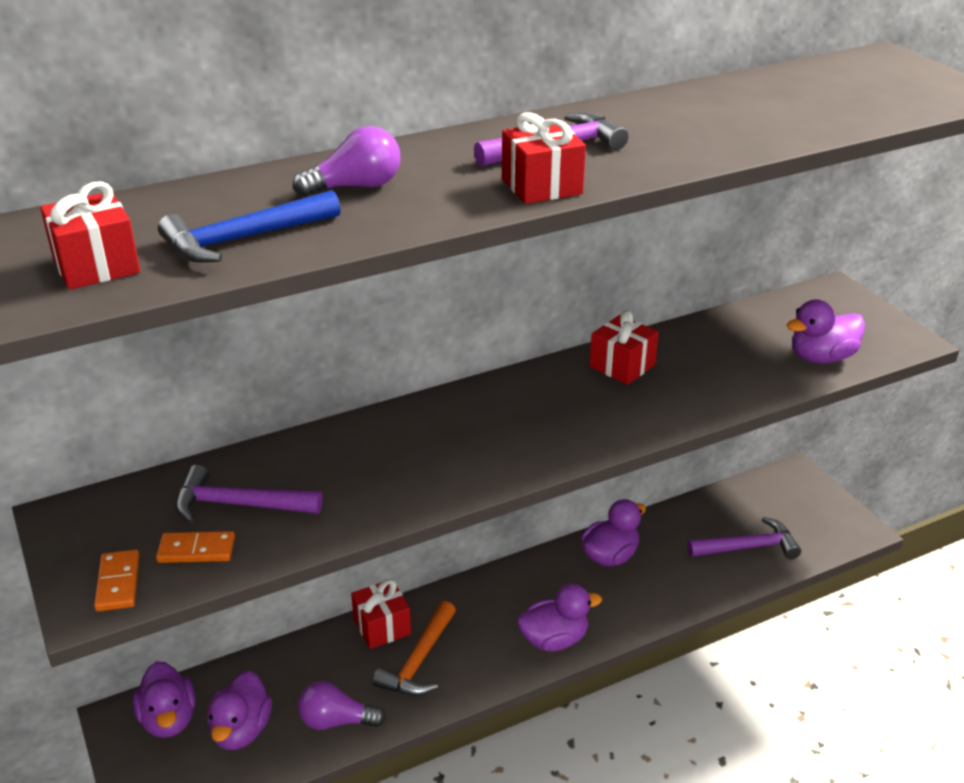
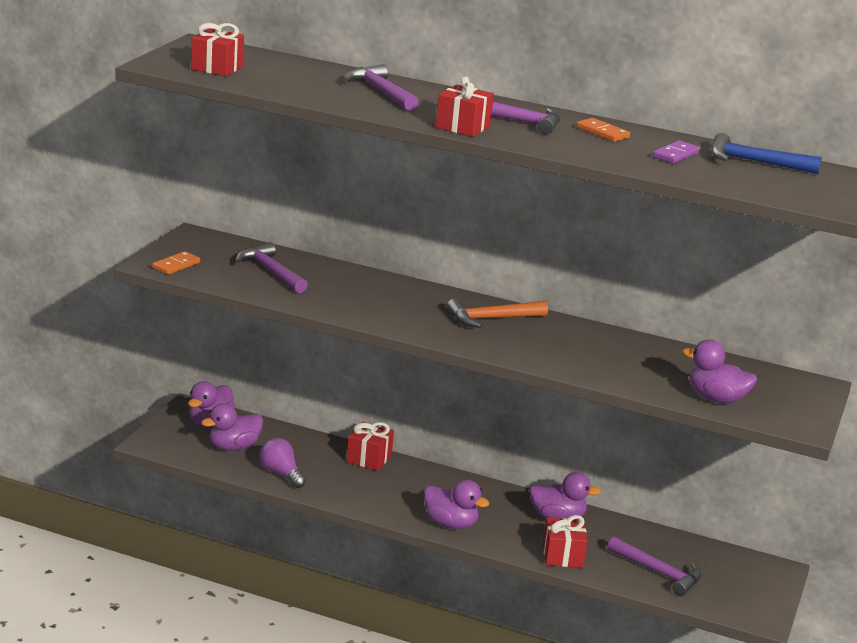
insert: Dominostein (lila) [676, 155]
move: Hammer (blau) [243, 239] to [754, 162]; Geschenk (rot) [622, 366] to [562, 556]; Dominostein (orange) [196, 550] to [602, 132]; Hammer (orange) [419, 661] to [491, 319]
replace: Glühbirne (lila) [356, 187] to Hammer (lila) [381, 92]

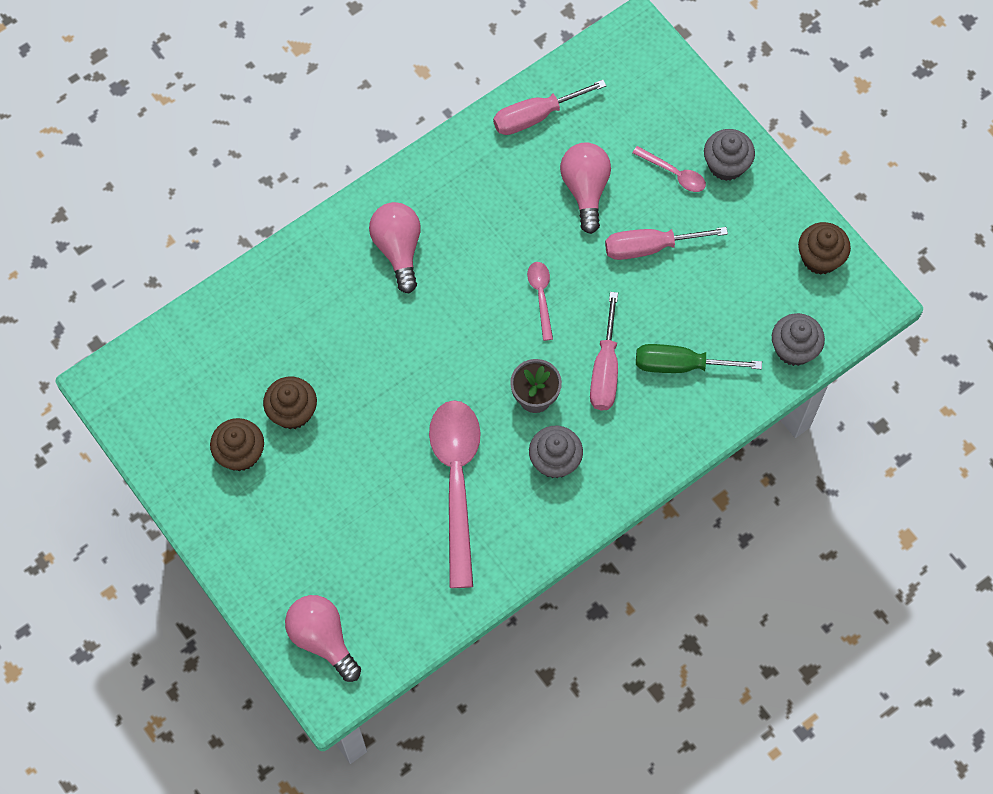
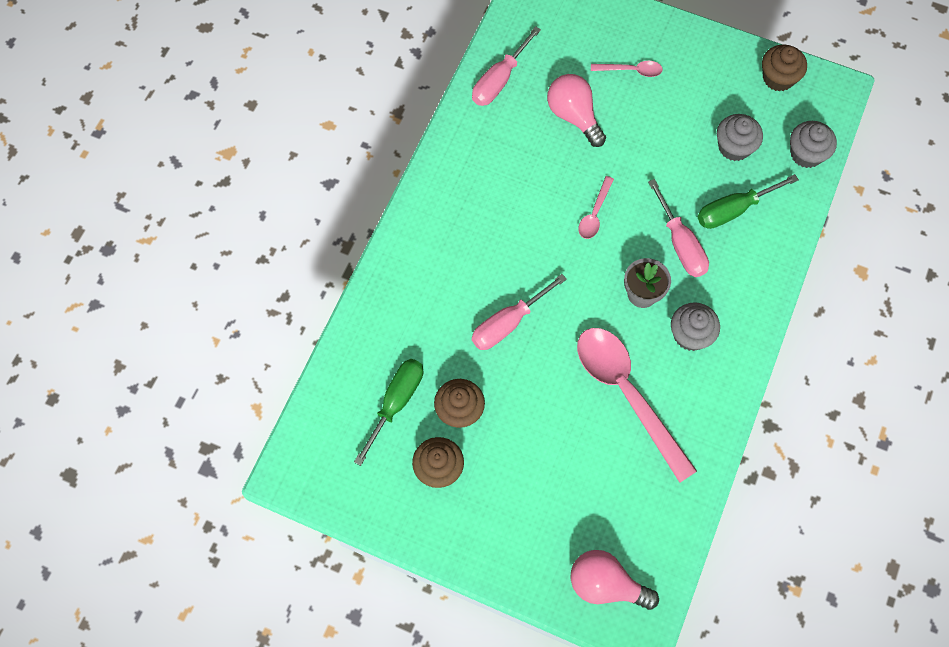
delete: Glühbirne (rosa) [398, 249]
insert: Schraubenzieher (grün) [396, 402]
move: Muffin (grau) [726, 165] to [734, 147]; Schraubenzieher (rosa) [649, 247] to [508, 323]
rotate: Löffel (rosa) [541, 296] = [594, 214] 120 degrees counterclockwise

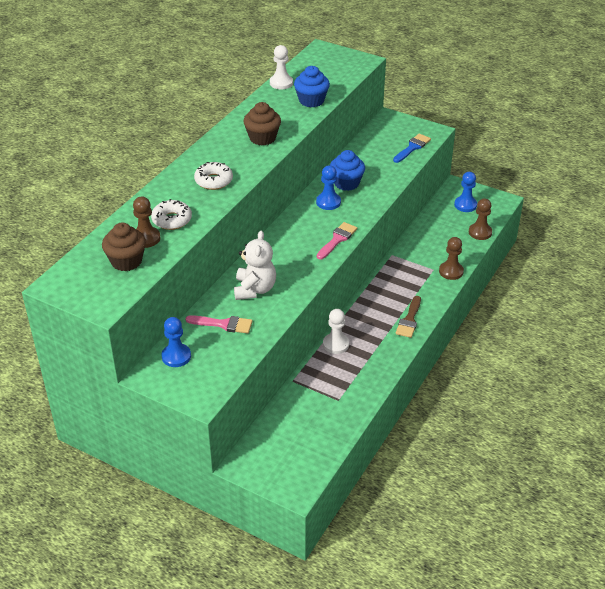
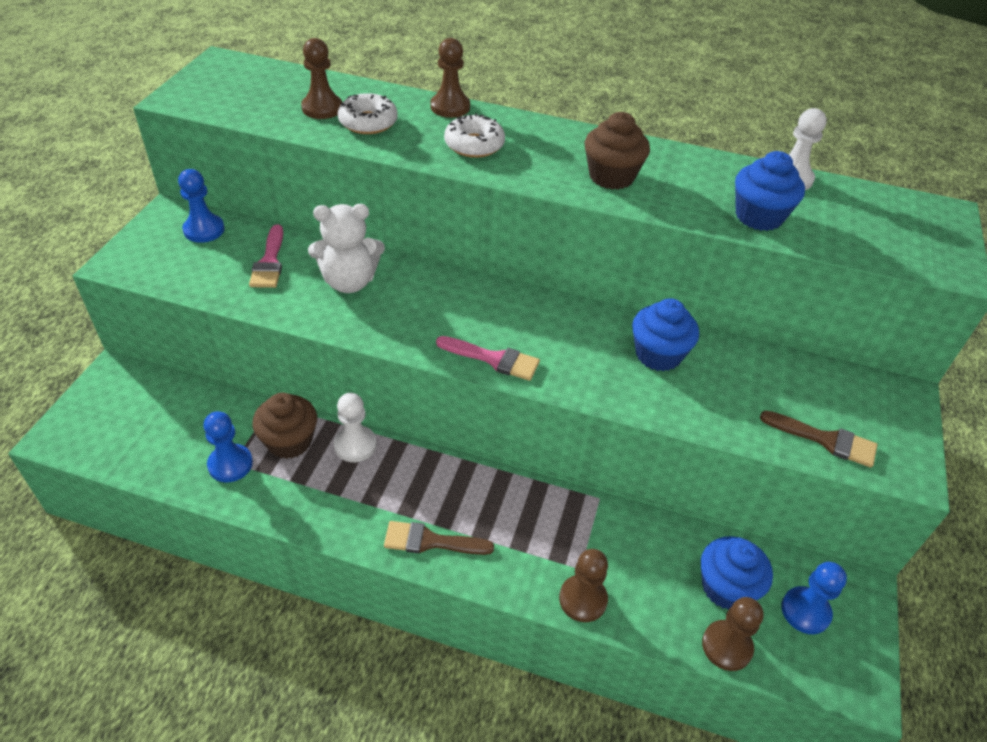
insert: Bauer (braun) [450, 107]; Muffin (blau) [726, 587]
move: Bauer (blau) [328, 202] to [230, 464]; Muffin (braun) [126, 261] to [289, 441]
recolor: Pinsel (blau) [412, 147] to Pinsel (braun) [825, 440]

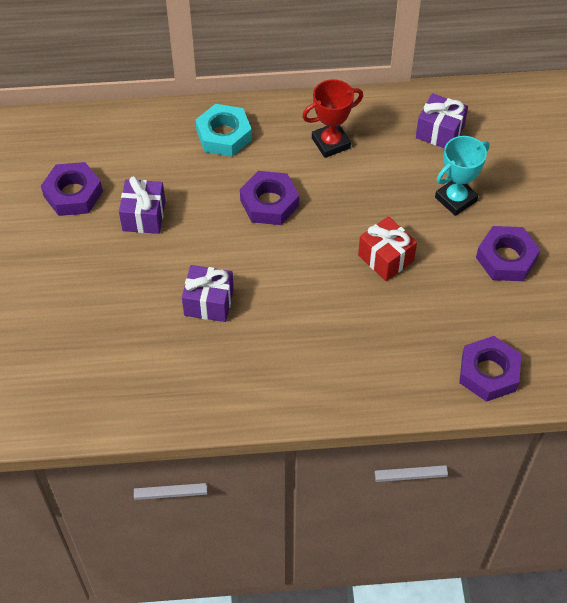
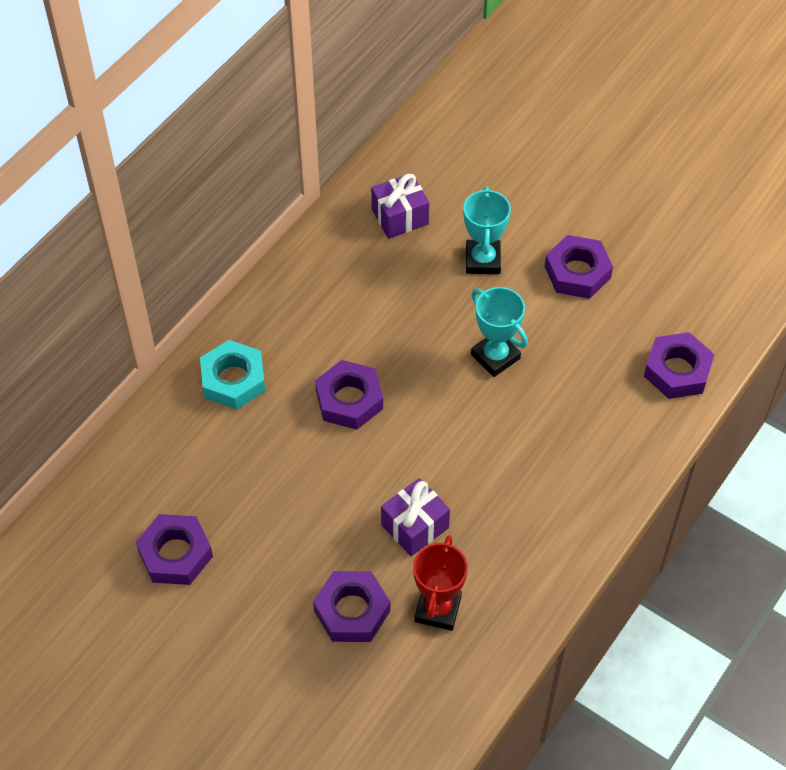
delete: Geschenk (lila) [144, 216]
insert: Sechskantmutter (lila) [352, 611]
move: Pokal (rot) [331, 143] to [438, 609]
replace: Geschenk (rot) [385, 258] to Pokal (türkis) [495, 356]

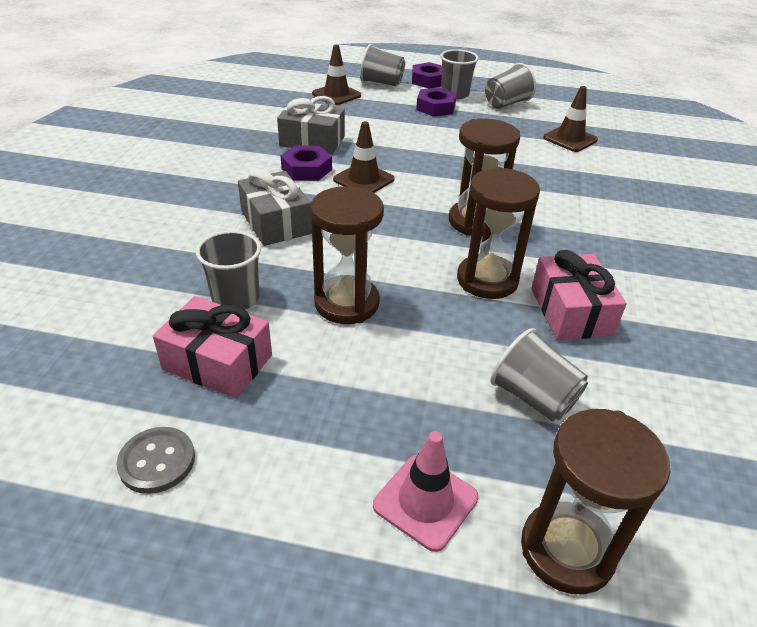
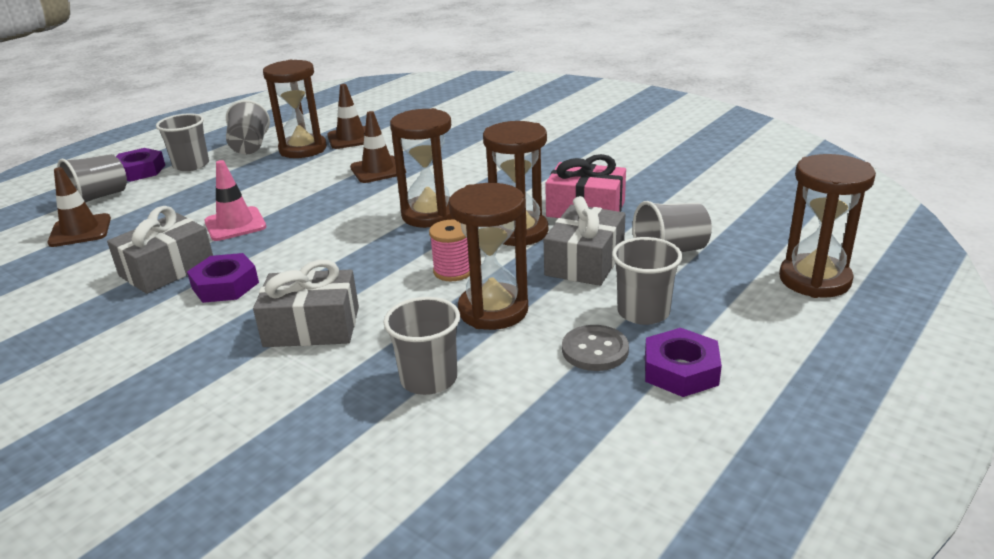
delete: Geschenk (rosa) [218, 362]
insert: Sanduhr (braun) [303, 149]; Geschenk (grau) [585, 262]; Garnrolle (rosa) [453, 271]; Becher (grau) [643, 312]
move: Sechskantmutter (lila) [436, 107] to [681, 370]; Leitkegel (braun) [363, 179] to [378, 170]; Knopf (grau) [157, 461] to [595, 350]; Leitkegel (rosa) [425, 501] to [235, 224]

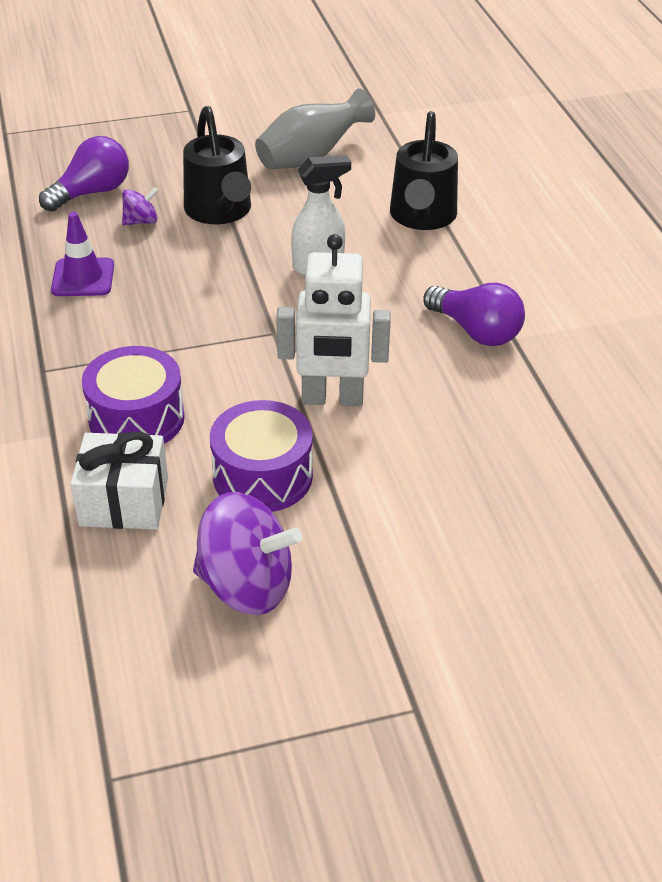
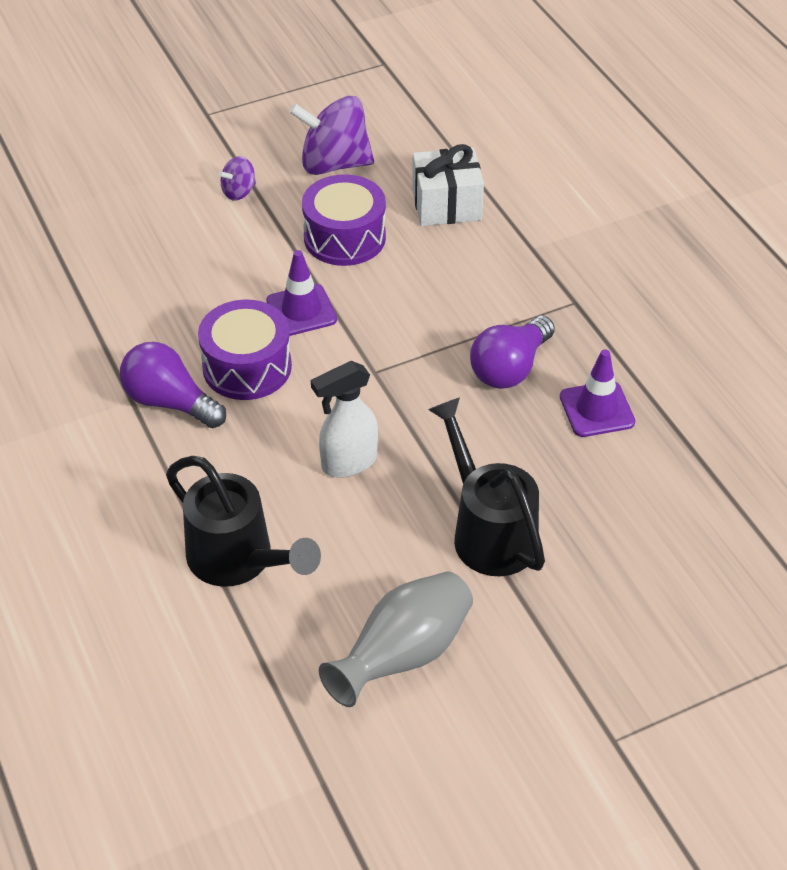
move: Glühbirne (lila) [92, 192] to [510, 368]; Kreisel (lila) [141, 221] to [239, 192]; Trommel (lila) [136, 418] to [247, 367]
replace: Roboter (weiß) [332, 399] to Leitkegel (lila) [301, 310]
rotate: Gießkanne (schwarz) [422, 217] = [238, 560] 135 degrees clockwise

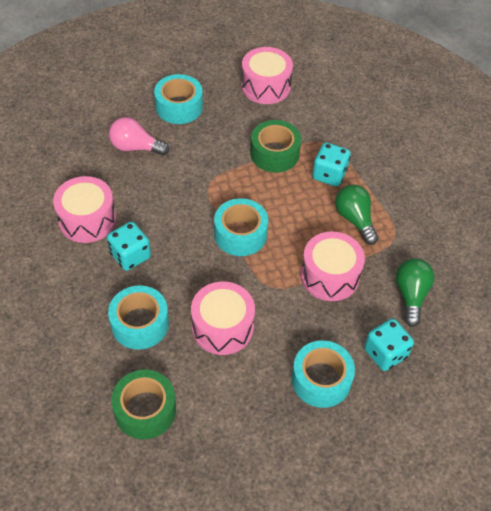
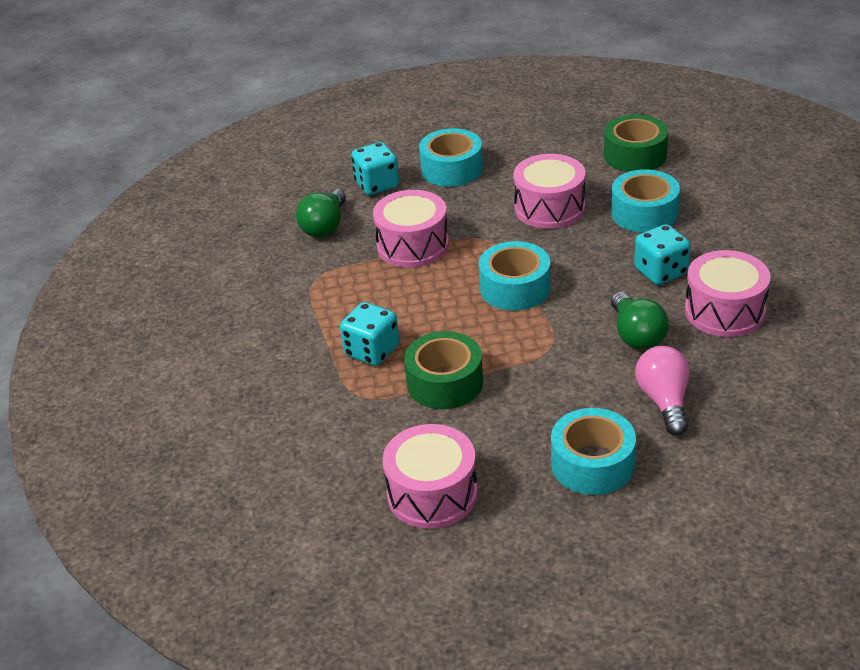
move: Glühbirne (grün) [355, 219] to [636, 335]
rotate: Glühbirne (rosa) [135, 147] = [664, 401] 120 degrees counterclockwise

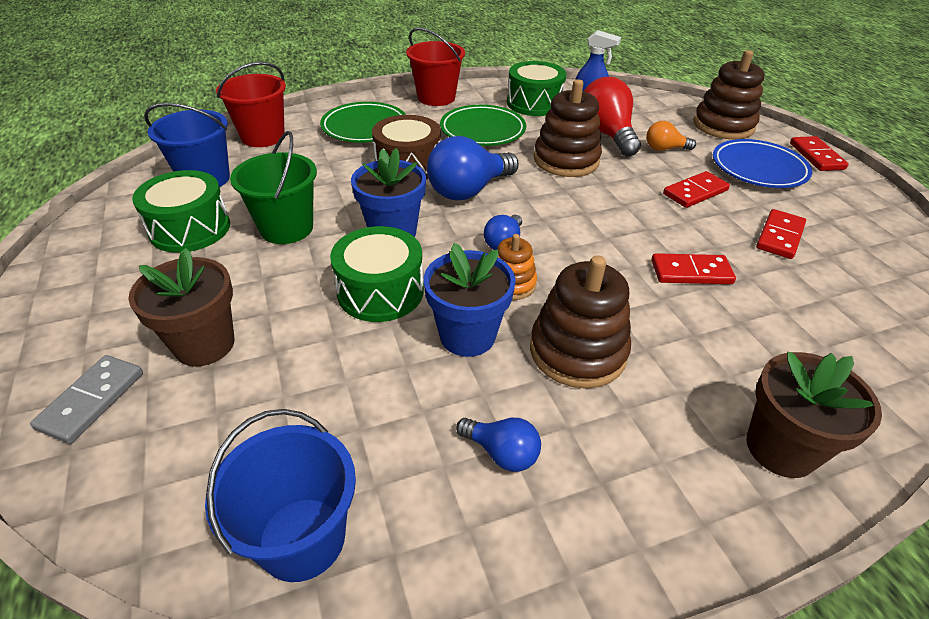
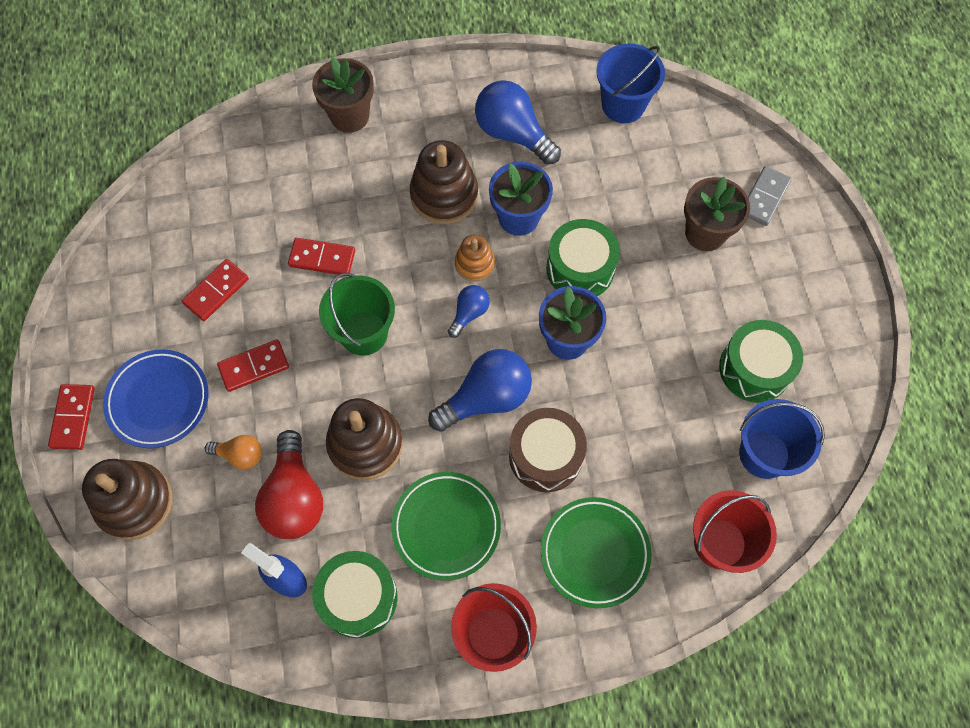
move: Eimer (grün) [286, 228] to [363, 333]
resize: Glühbirne (blau) [501, 453] = [513, 134] x1.88

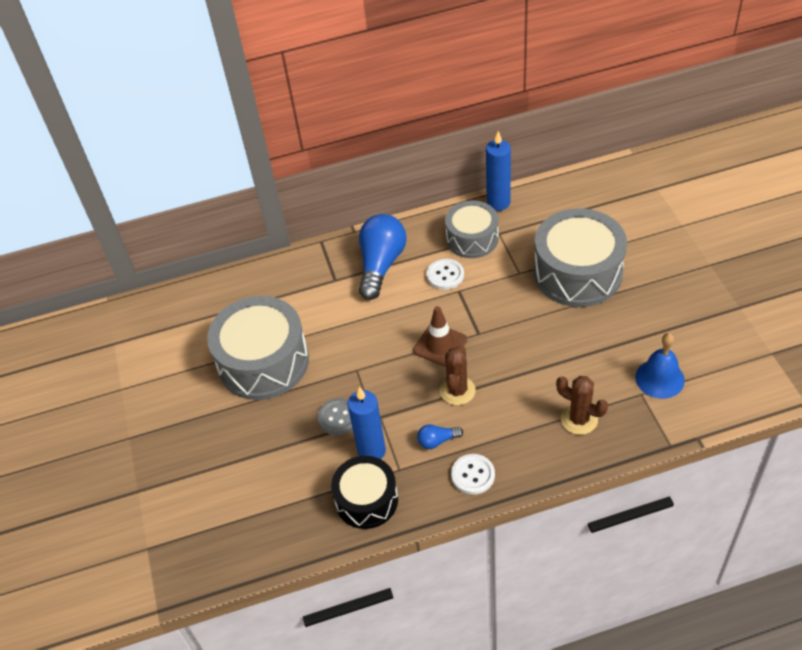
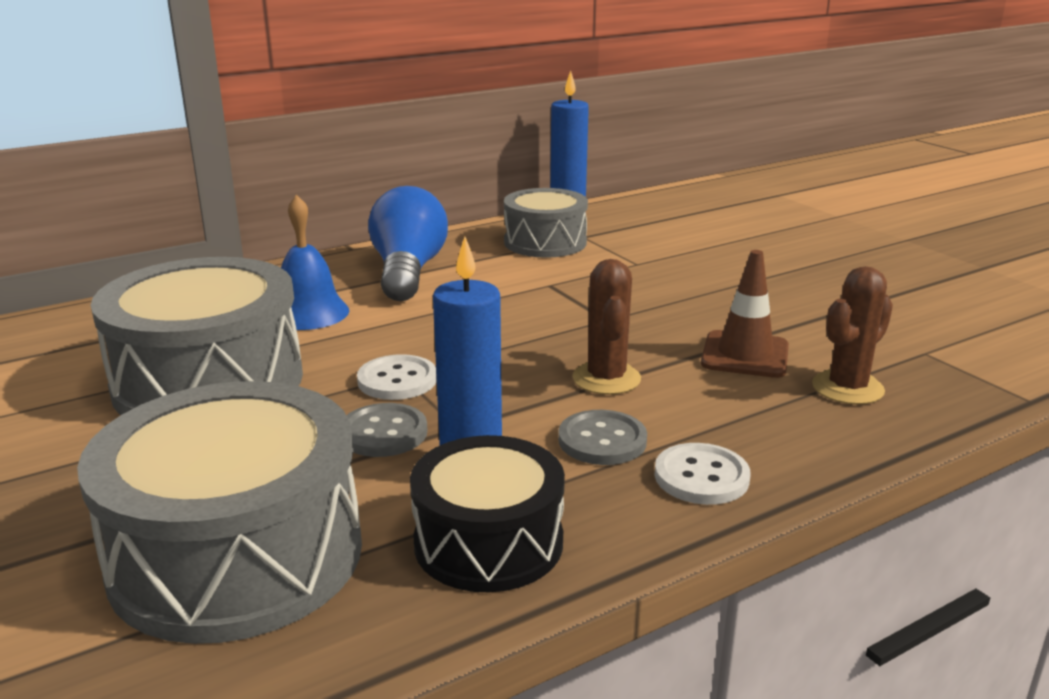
move: Trommel (grau) [577, 273] to [237, 555]; Knopf (weiß) [445, 275] to [397, 380]; Leitkegel (braun) [440, 345] to [745, 355]; Glocke (blau) [659, 378] to [309, 313]
replace: Glühbirne (blau) [437, 441] to Knopf (grau) [602, 440]
rotate: Kaktus (braun) [579, 419] = [847, 388] 60 degrees counterclockwise

